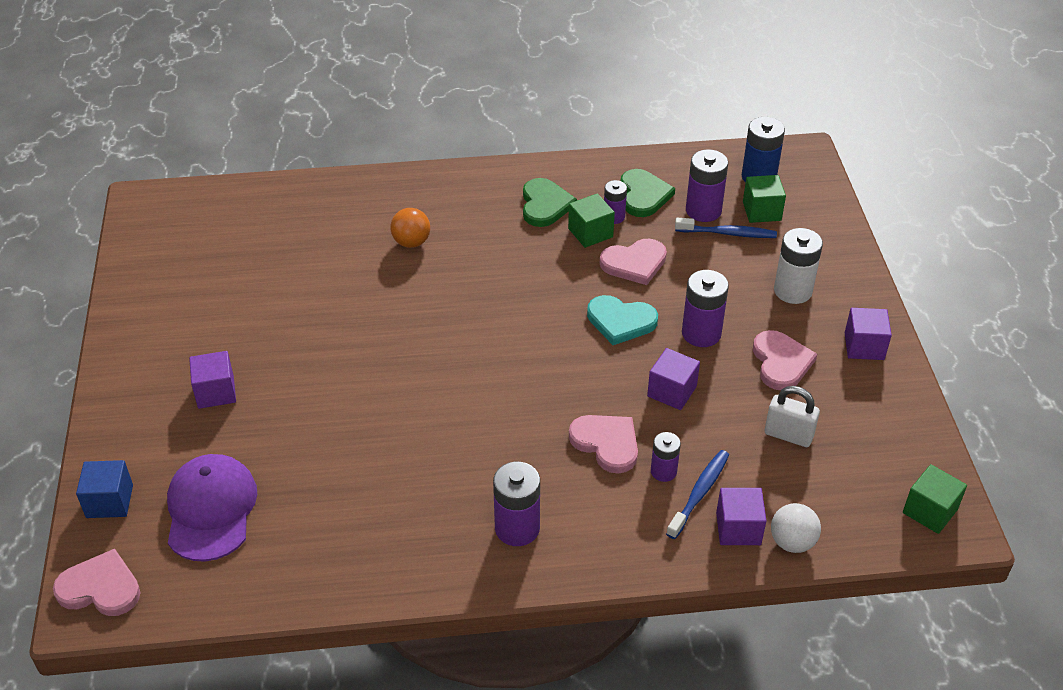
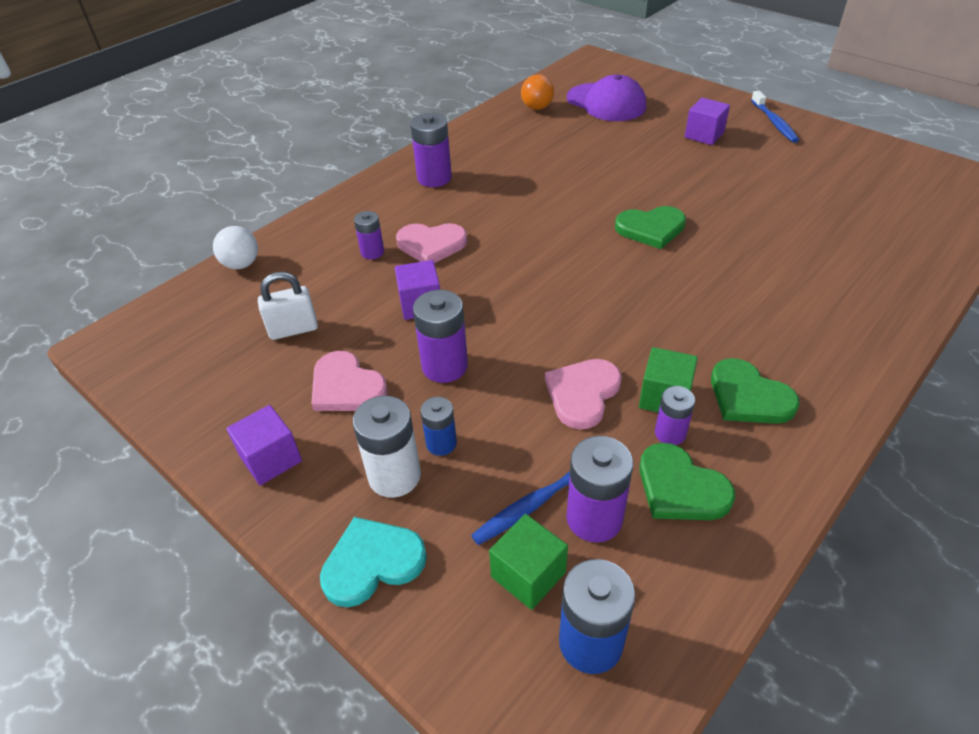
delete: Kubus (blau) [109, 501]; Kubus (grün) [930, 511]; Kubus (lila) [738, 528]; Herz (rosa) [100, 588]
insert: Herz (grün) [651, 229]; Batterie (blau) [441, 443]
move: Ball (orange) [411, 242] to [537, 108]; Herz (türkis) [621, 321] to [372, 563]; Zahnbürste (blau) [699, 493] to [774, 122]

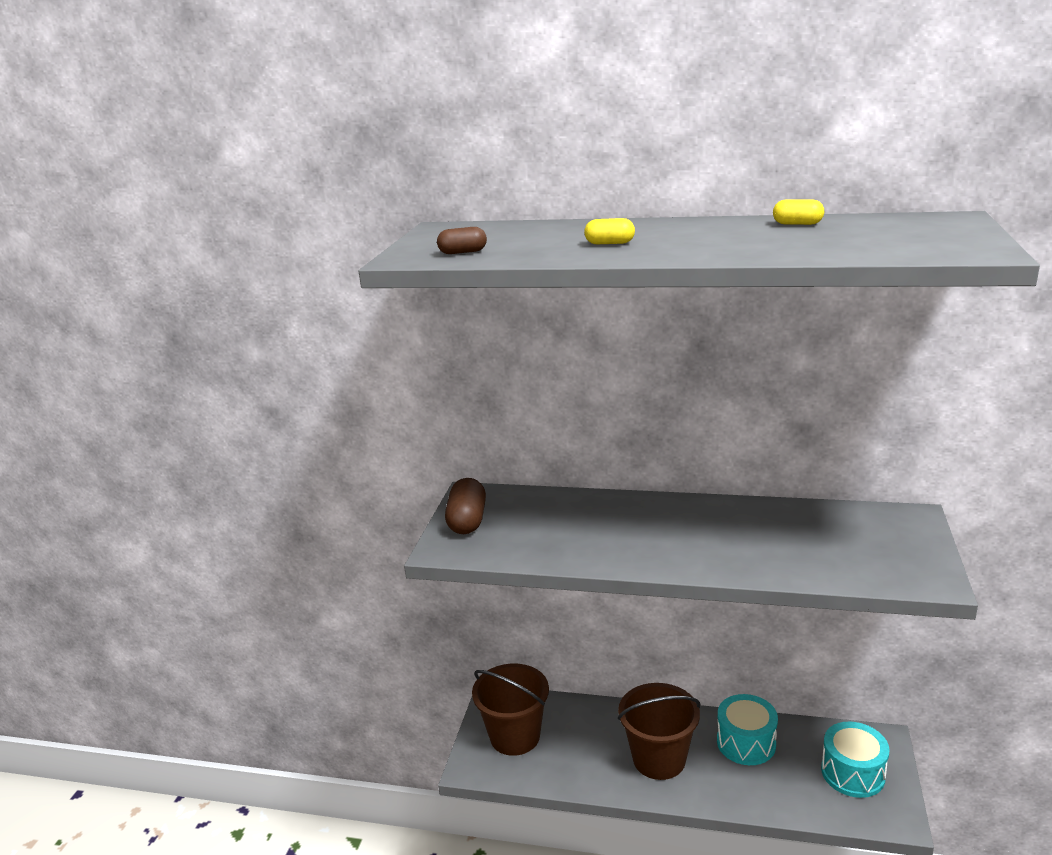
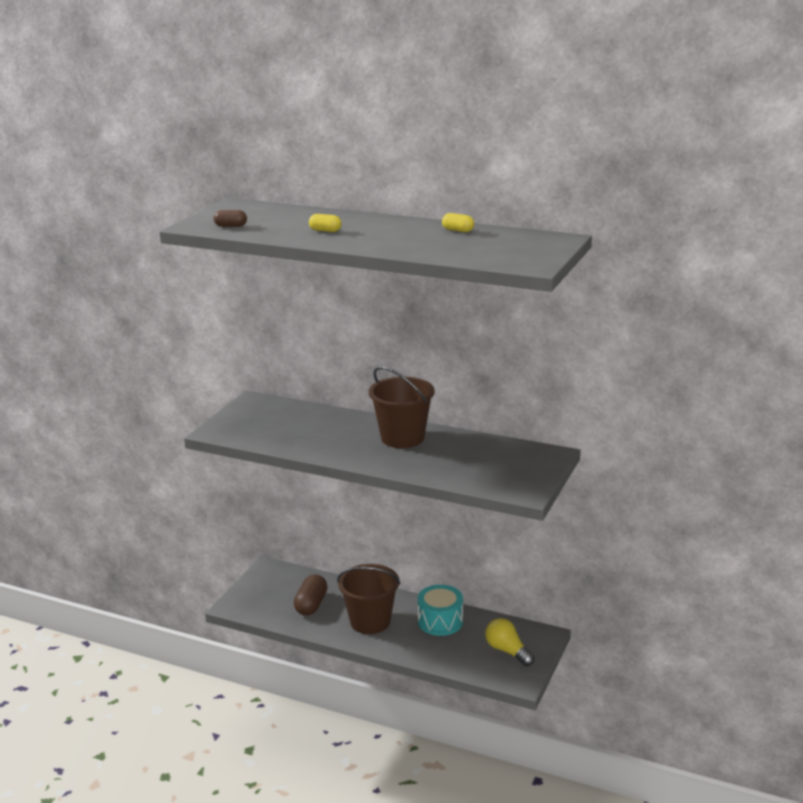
move: Kapsel (braun) [467, 521] to [311, 605]; Eimer (braun) [515, 736] to [402, 438]
replace: Trommel (türkis) [852, 773] to Glühbirne (gelb) [507, 651]

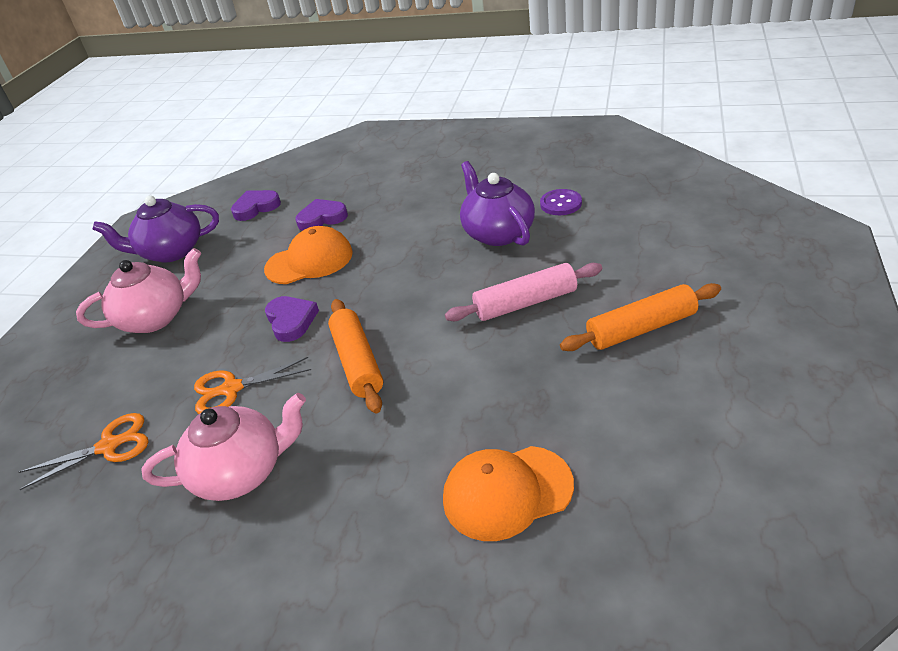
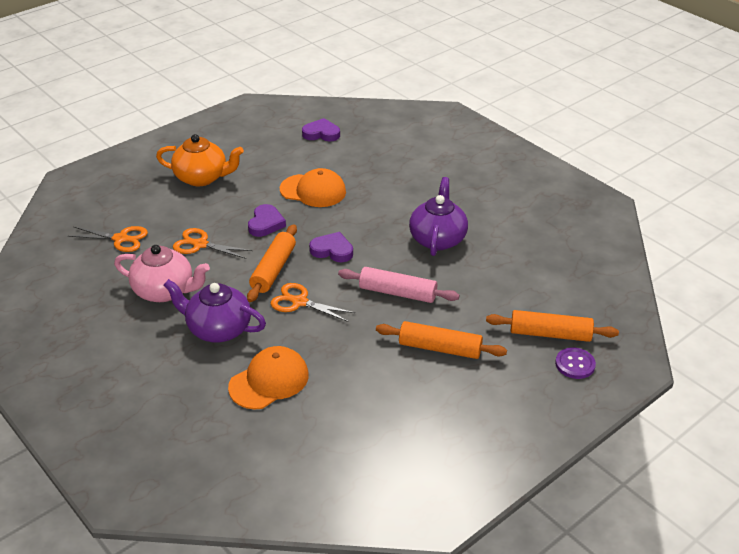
insert: Schere (orange) [299, 302]; Nudelholz (orange) [550, 334]
move: Knopf (lila) [561, 204] to [575, 364]; Teekanne (lila) [171, 252] to [218, 329]; Herz (lila) [322, 218] to [332, 250]
recolor: Teekanne (rosa) [156, 317] to Teekanne (orange) [202, 178]
rotate: Kappe (orange) [507, 492] = [269, 381] 120 degrees clockwise

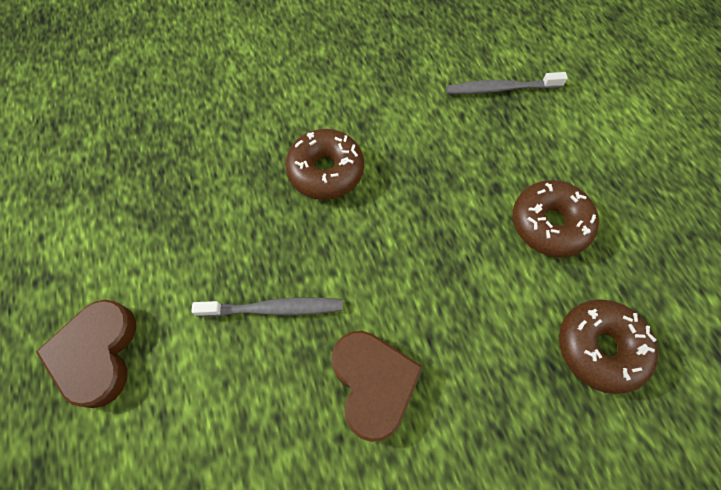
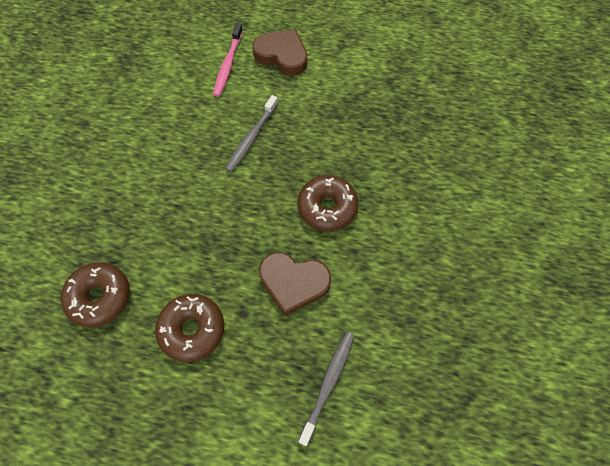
insert: Zahnbürste (rosa) [228, 64]
move: Herz (braun) [373, 383] to [293, 283]

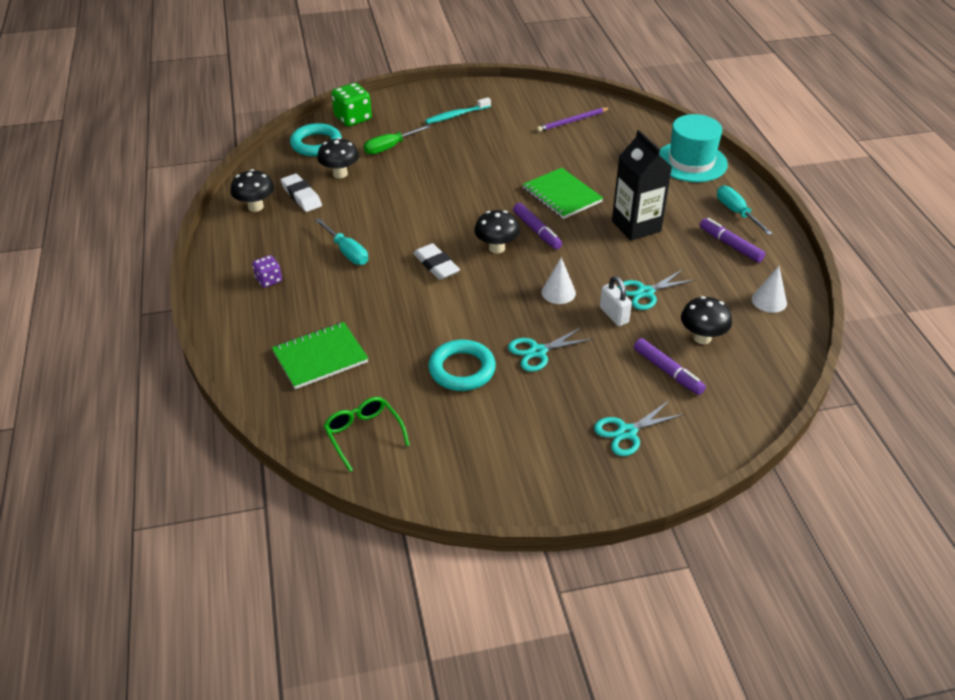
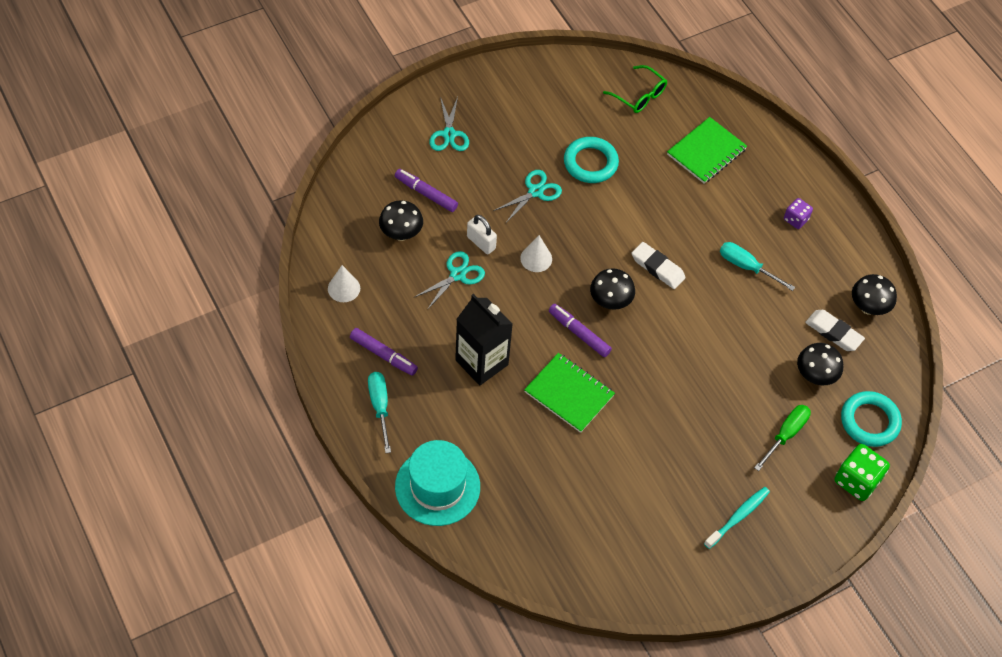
delete: Bleistift (lila) [572, 121]
rotate: Schraubenzieher (türkis) [736, 212] = [380, 407] 150 degrees counterclockwise; Schere (türkis) [627, 432] = [449, 134] 135 degrees clockwise

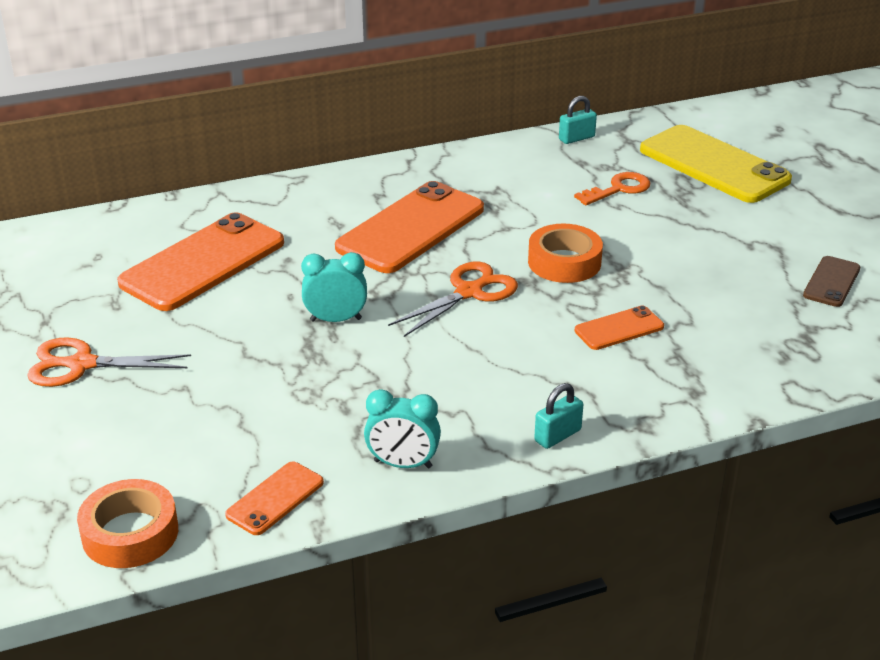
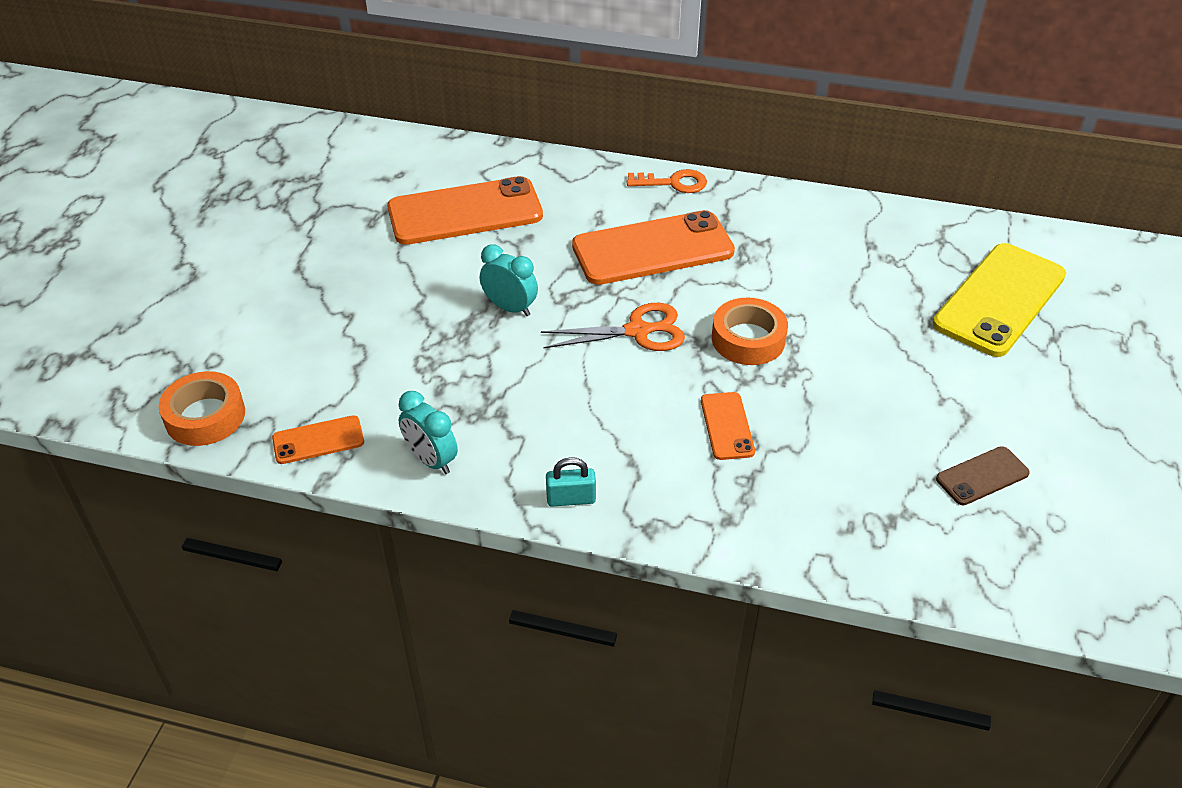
delete: Vorhängeschloss (türkis) [576, 138]; Schere (orange) [82, 364]
move: Schlüssel (orange) [618, 189] to [673, 183]
rotate: Handy (gelb) [714, 165] = [999, 300] 45 degrees clockwise; Handy (orange) [619, 328] = [727, 426] 75 degrees clockwise

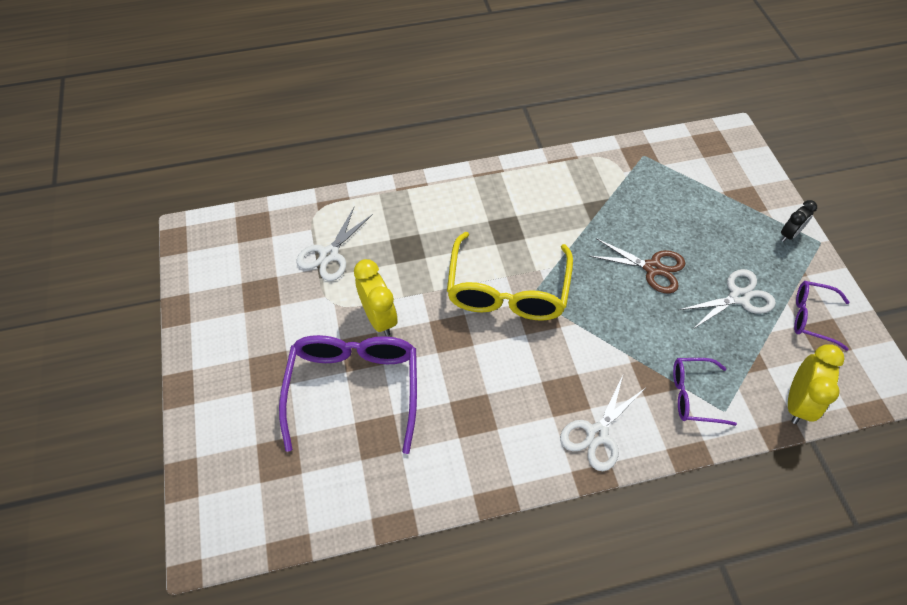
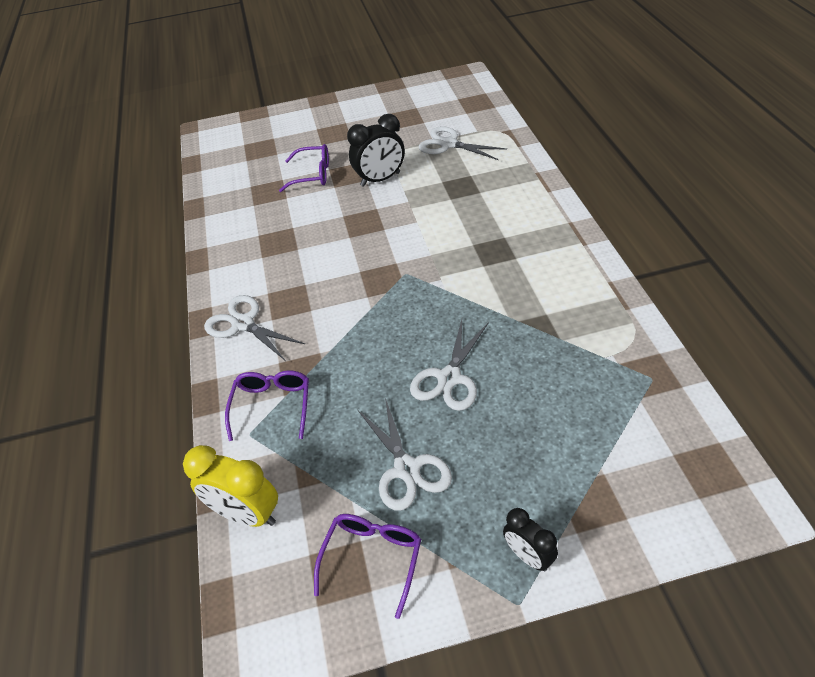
delete: Brille (gelb) [507, 291]
recolor: Schere (braun) [652, 268] to Schere (weiß) [449, 378]; Wecker (gelb) [379, 318] to Wecker (schwarz) [380, 179]
resize: Brille (lila) [354, 388] = [313, 175] x0.53

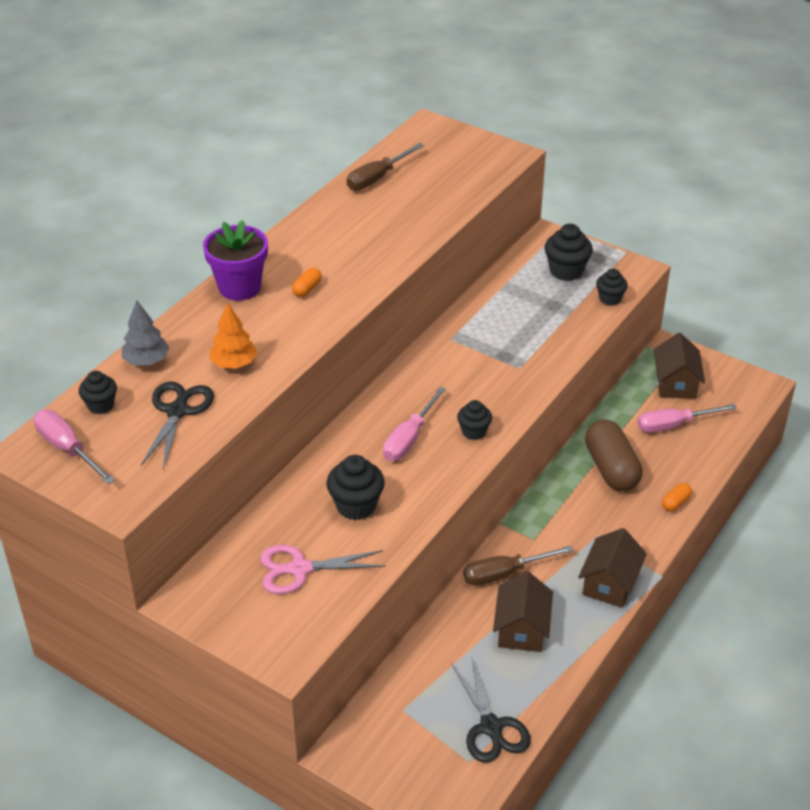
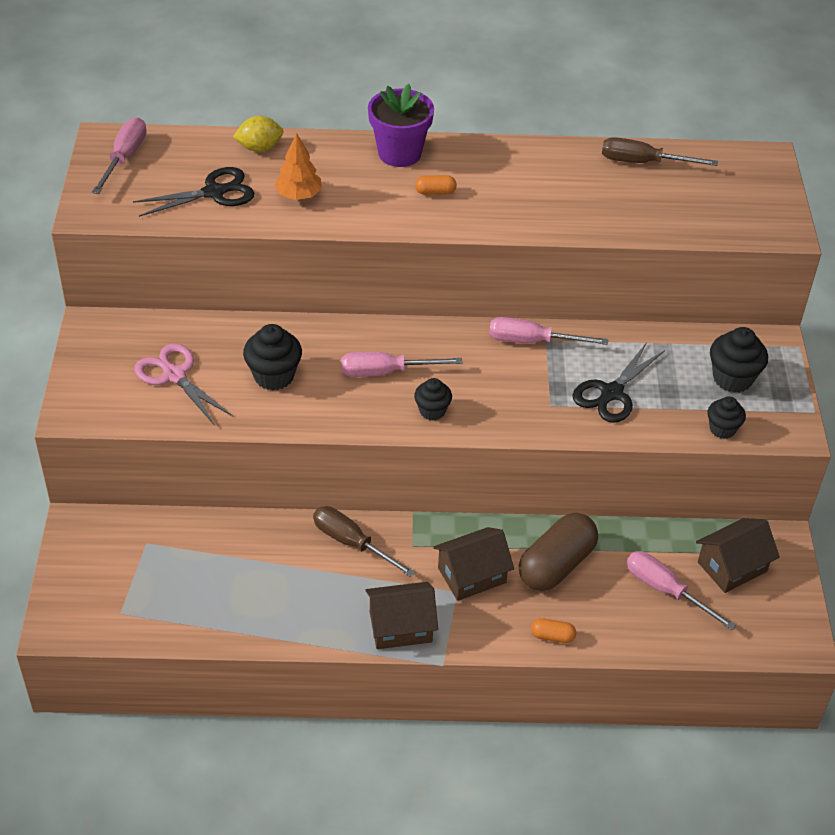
delete: Muffin (schwarz) [101, 405]
insert: Schraubenzieher (rosa) [532, 341]
move: Haus (braun) [521, 629] to [471, 575]; Schere (schwarz) [491, 727] to [611, 393]
replace: Baum (grau) [146, 361] to Zitrone (gelb) [259, 148]

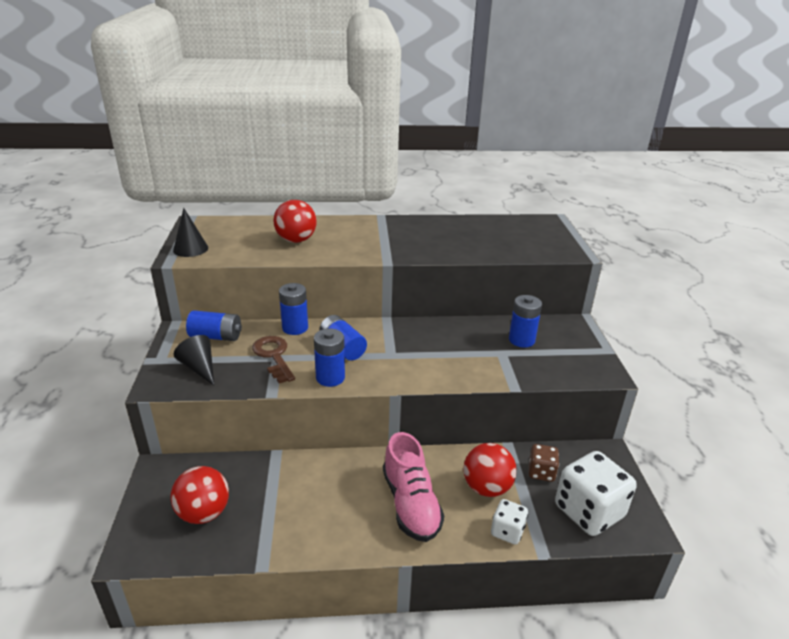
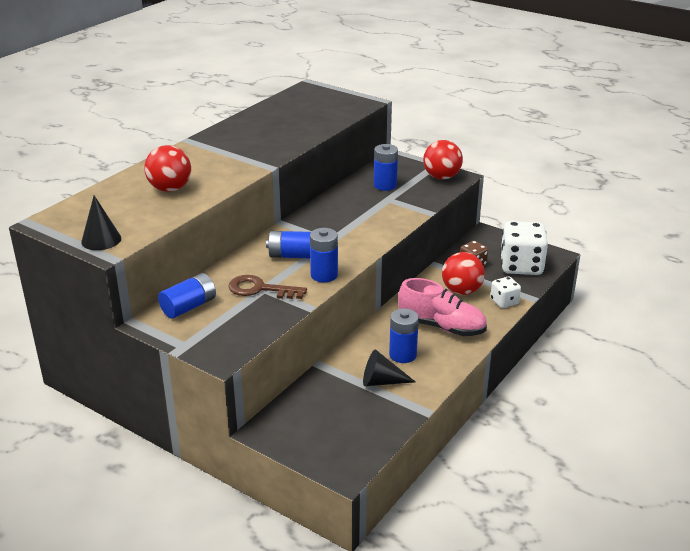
move: Batterie (blau) [295, 328] to [402, 355]; Kegel (schwarz) [199, 368] to [382, 381]; Ball (rot) [204, 513] to [441, 177]

